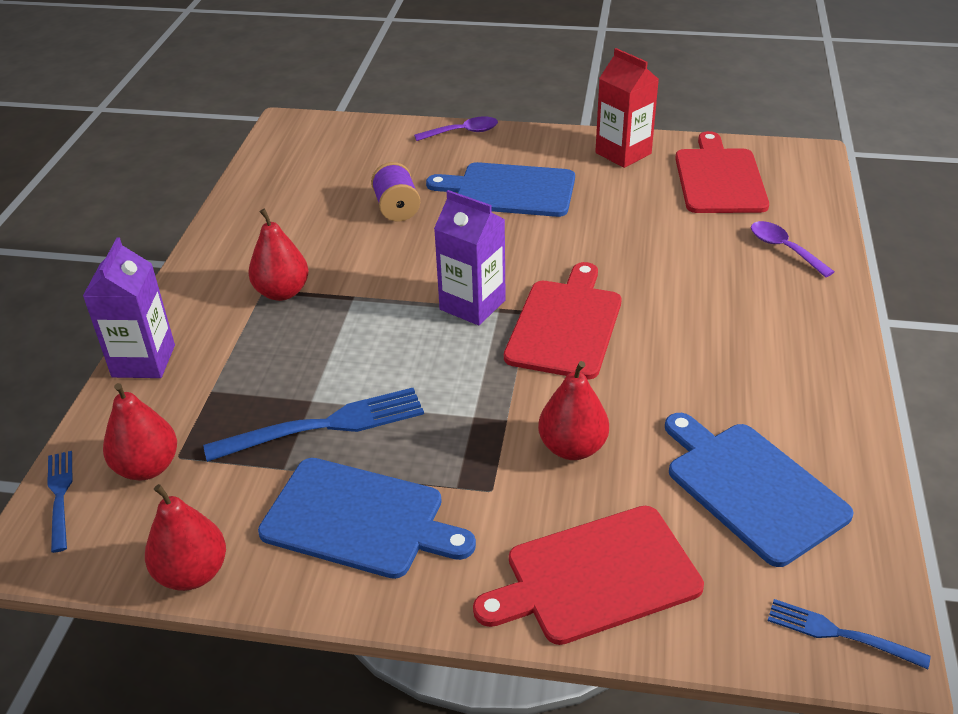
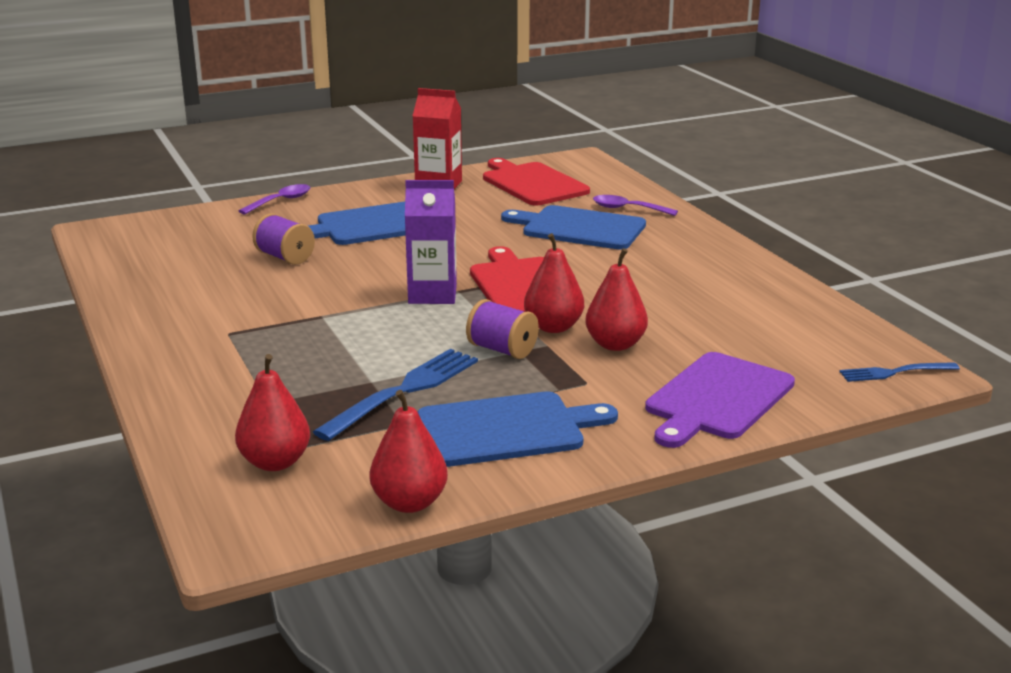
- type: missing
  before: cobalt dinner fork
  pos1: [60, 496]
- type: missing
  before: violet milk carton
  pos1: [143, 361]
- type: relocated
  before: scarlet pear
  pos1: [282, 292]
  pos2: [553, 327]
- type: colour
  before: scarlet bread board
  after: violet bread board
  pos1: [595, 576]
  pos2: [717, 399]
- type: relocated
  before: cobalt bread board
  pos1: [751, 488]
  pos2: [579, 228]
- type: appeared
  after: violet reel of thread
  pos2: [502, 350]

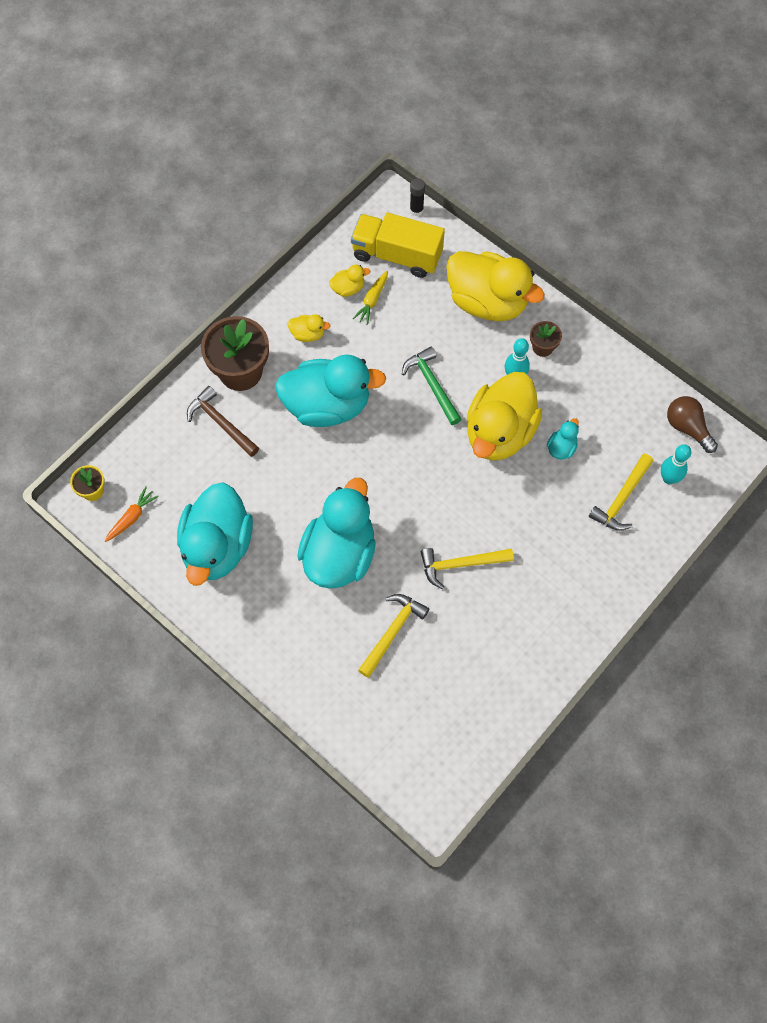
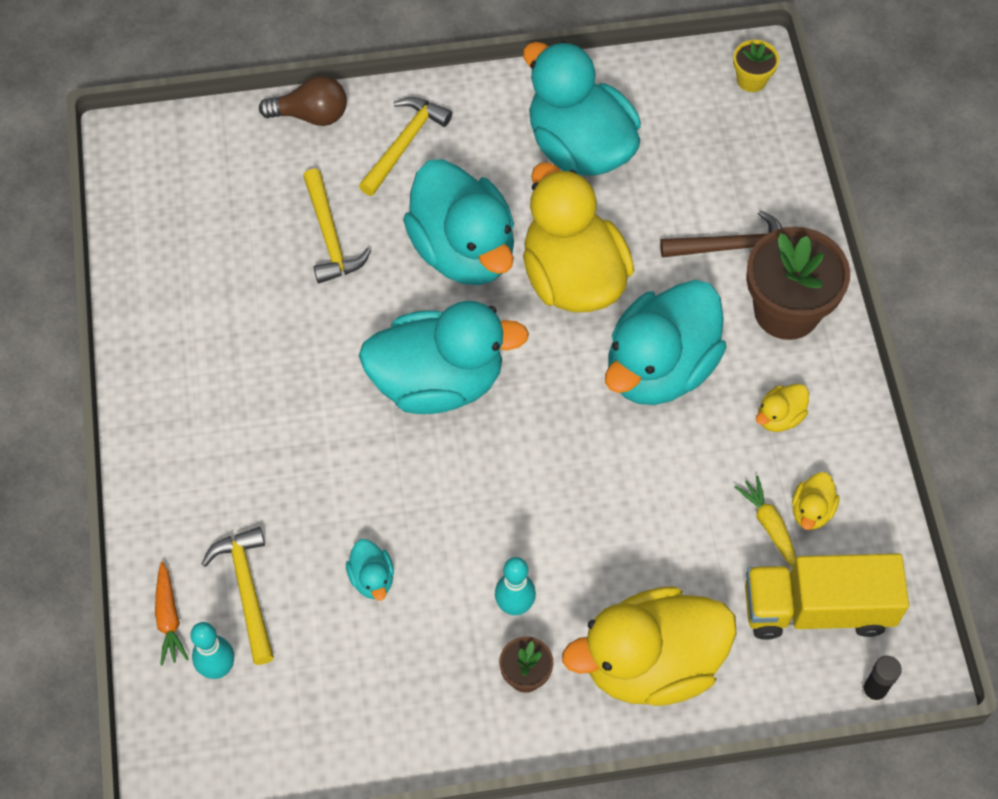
- type: relocated
  before: orange toy carrot
  pos1: [132, 517]
  pos2: [169, 617]
- type: spun
  before: yellow lorry
  pos1: [397, 255]
  pos2: [817, 608]
  turn: -150
- type: missing
  before: emerald claw hammer
  pos1: [432, 385]
- type: relocated
  before: yellow claw hammer
  pos1: [460, 564]
  pos2: [405, 144]
- type: relocated
  before: yellow duck
  pos1: [499, 432]
  pos2: [572, 277]
- type: relocated
  before: russet light bulb
  pos1: [687, 428]
  pos2: [311, 115]
- type: appeared
  after: turquoise duck
  pos2: [438, 381]

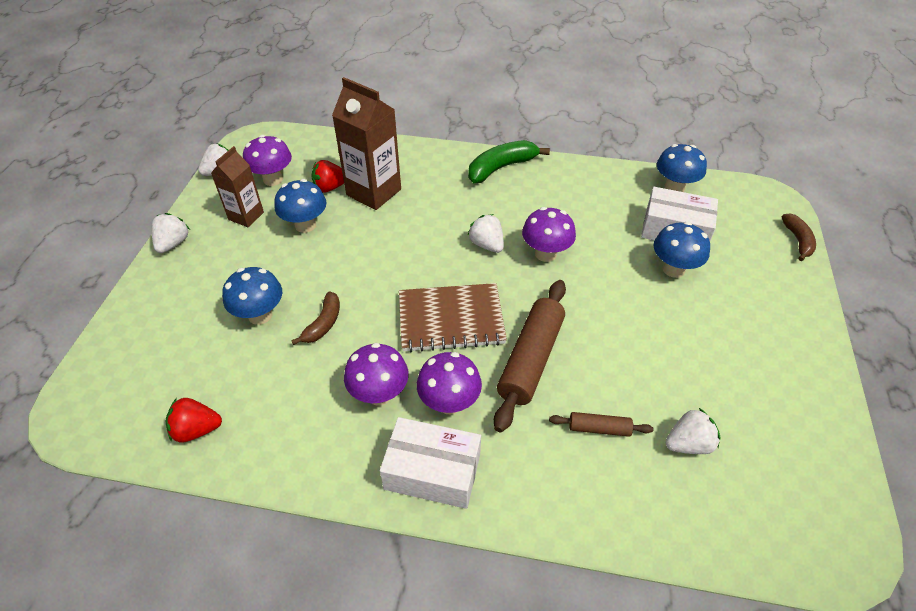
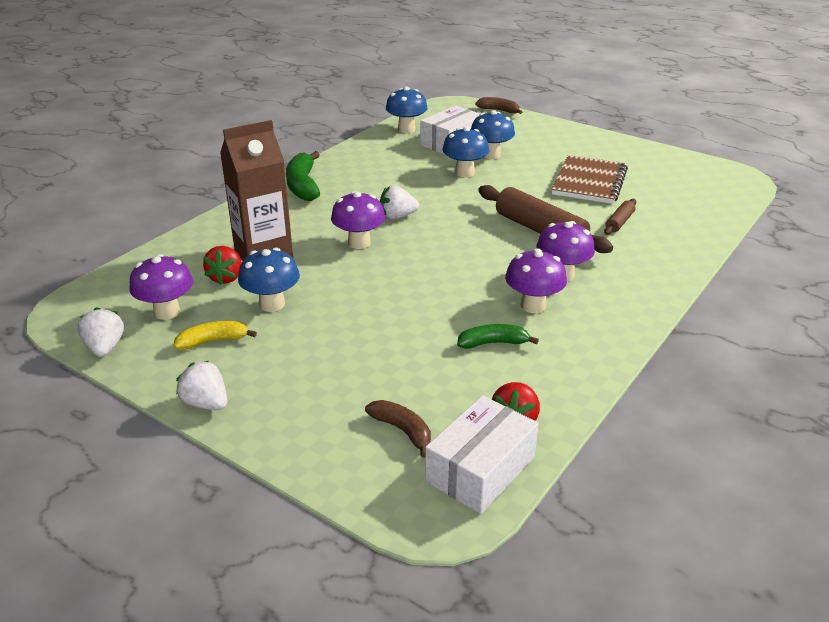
- type: exchanged
  before: russet milk carton
  after: yellow toy banana
  pos1: [246, 216]
  pos2: [213, 341]
- type: relocated
  before: cobalt fungus
  pos1: [260, 315]
  pos2: [464, 173]
- type: relocated
  before: russet toy banana
  pos1: [323, 324]
  pos2: [403, 431]
- type: relocated
  before: white box
  pos1: [432, 471]
  pos2: [480, 469]
- type: relocated
  before: russet notebook
  pos1: [451, 319]
  pos2: [589, 182]
- type: relocated
  before: violet fungus
  pos1: [545, 254]
  pos2: [359, 243]
- type: missing
  before: white berry
  pos1: [688, 444]
- type: appeared
  after: emerald toy banana
  pos2: [493, 343]

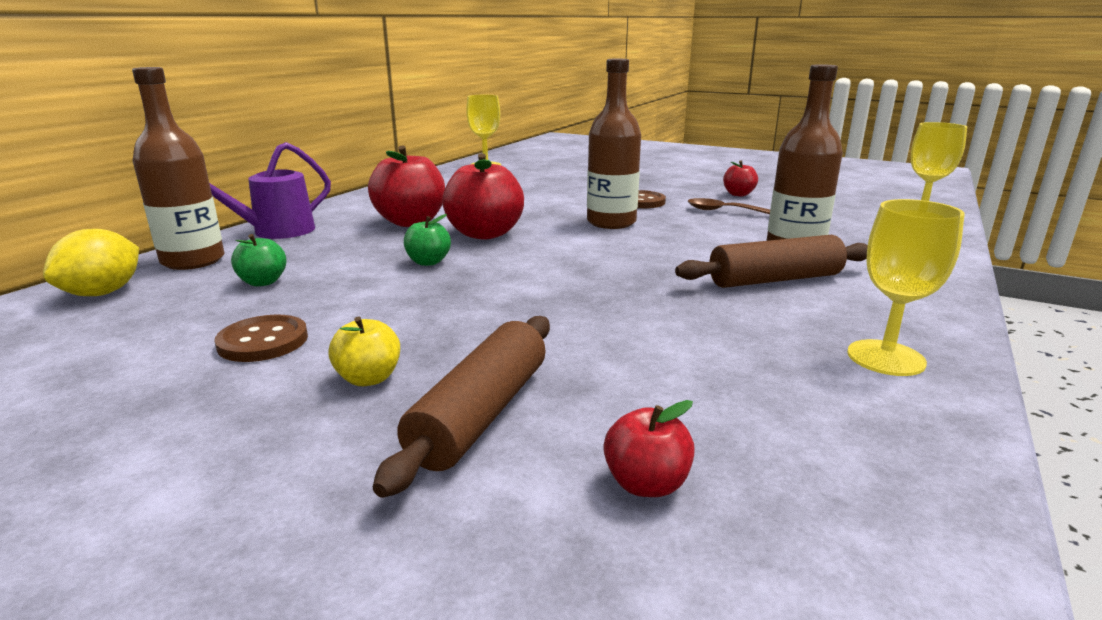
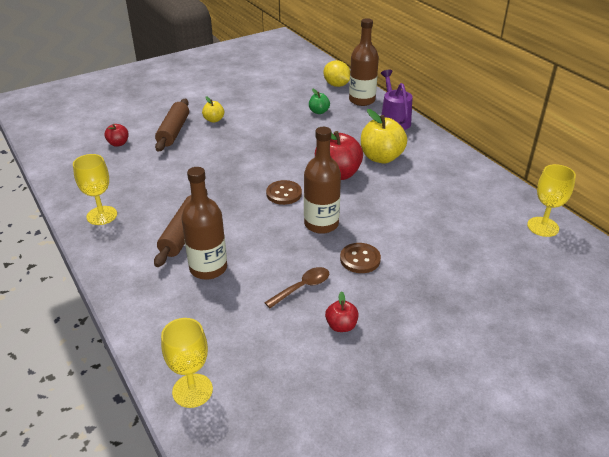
- type: relocated
  before: russet button
  pos1: [263, 341]
  pos2: [284, 194]
- type: colour
  before: scarlet apple fruit
  after: yellow apple fruit
  pos1: [411, 222]
  pos2: [381, 157]
- type: spun
  before: russet dough roller
  pos1: [481, 414]
  pos2: [173, 131]
  turn: 45
- type: missing
  before: emerald apple fruit
  pos1: [428, 262]

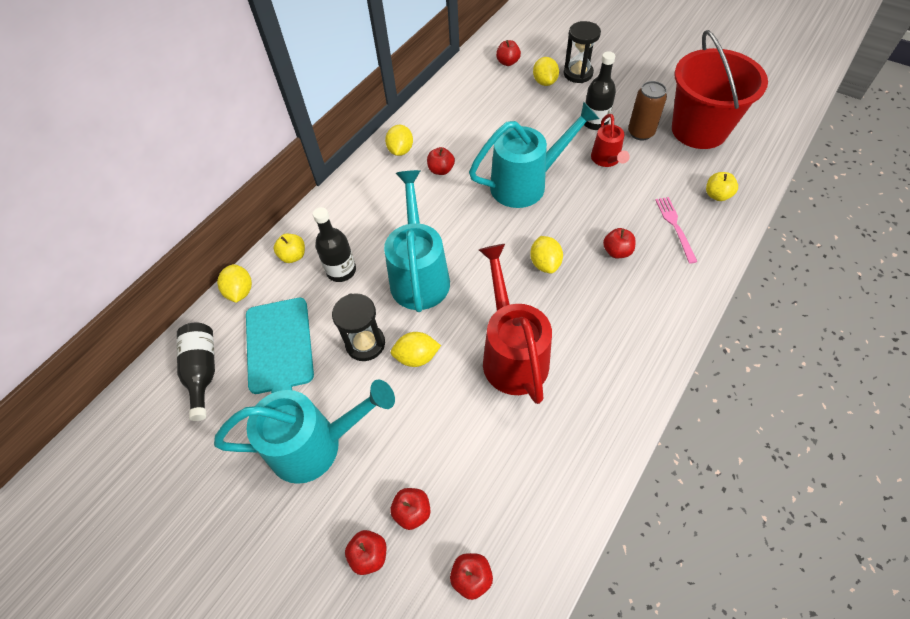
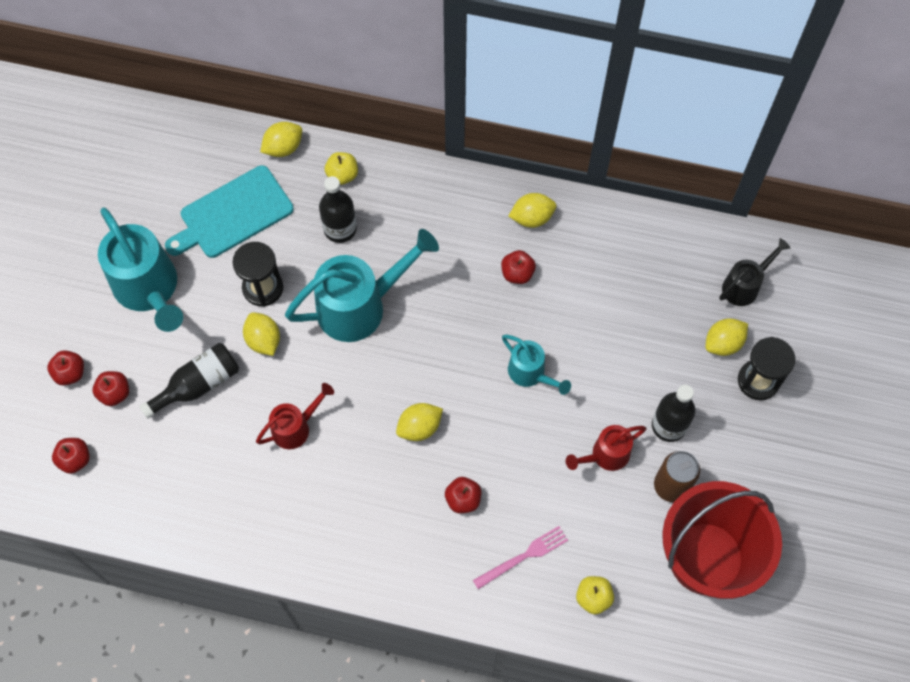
- type: relocated
  before: jet-black drink bottle
  pos1: [203, 371]
  pos2: [198, 384]
- type: size
  before: turquoise sprinkling can
  pos1: [526, 183]
  pos2: [531, 374]
  scale: 0.54
- type: size
  before: scarlet sprinkling can
  pos1: [512, 353]
  pos2: [296, 427]
  scale: 0.54
- type: exchanged
  before: scarlet apple fruit
  after: jet-black sprinkling can
  pos1: [508, 62]
  pos2: [744, 285]

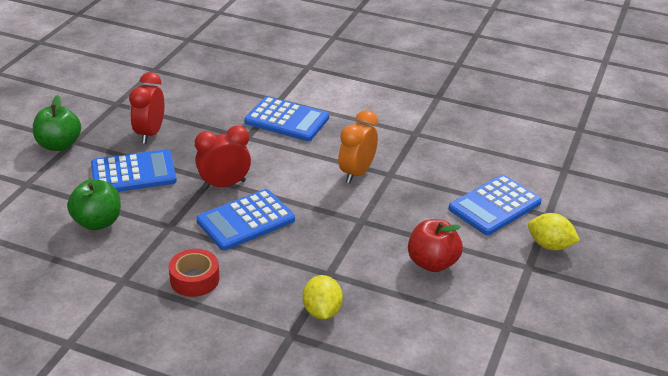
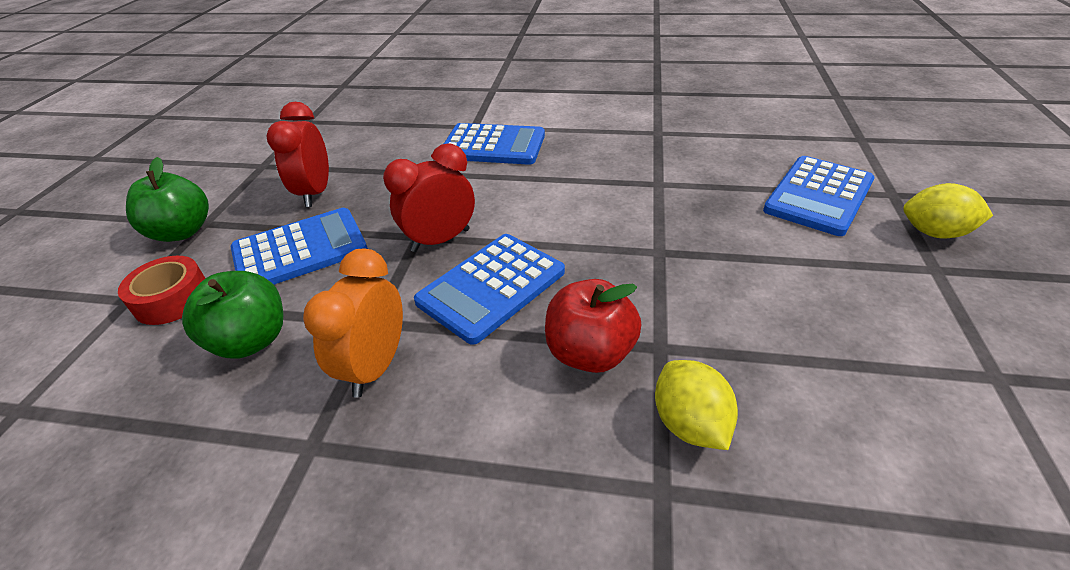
- type: relocated
  before: scarlet roll of tape
  pos1: [194, 279]
  pos2: [172, 299]
- type: relocated
  before: orange clock
  pos1: [357, 173]
  pos2: [376, 367]
- type: relocated
  before: scarlet apple fruit
  pos1: [432, 263]
  pos2: [590, 353]

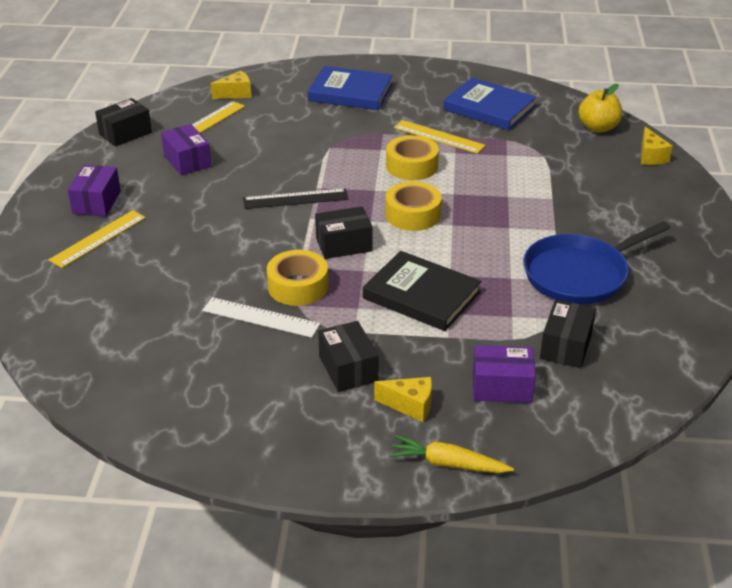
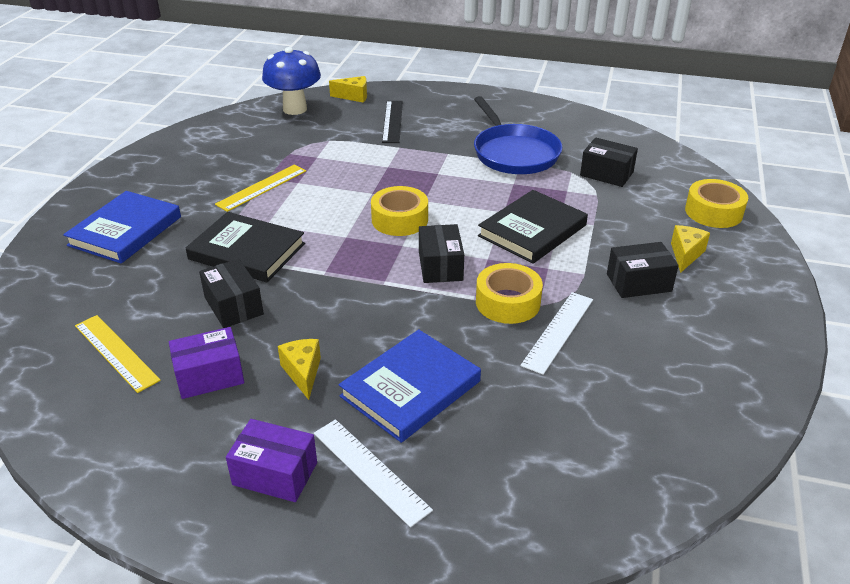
- type: colour
  before: yellow ruler
  after: white ruler
  pos1: [98, 238]
  pos2: [370, 470]
- type: relocated
  before: jet-black box
  pos1: [125, 133]
  pos2: [233, 306]
- type: relocated
  before: yellow cheese wedge
  pos1: [236, 94]
  pos2: [303, 373]
- type: relocated
  before: jet-black ruler
  pos1: [295, 199]
  pos2: [392, 121]
- type: relocated
  before: yellow roll of tape
  pos1: [412, 166]
  pos2: [713, 212]
- type: missing
  before: yellow toy carrot
  pos1: [448, 464]
- type: relocated
  before: cobalt hardback
  pos1: [489, 108]
  pos2: [410, 389]
- type: missing
  before: violet box
  pos1: [501, 387]
- type: exchanged
  before: yellow apple fruit
  after: cobalt fungus
  pos1: [598, 128]
  pos2: [295, 109]
- type: appeared
  after: jet-black hardback
  pos2: [247, 251]

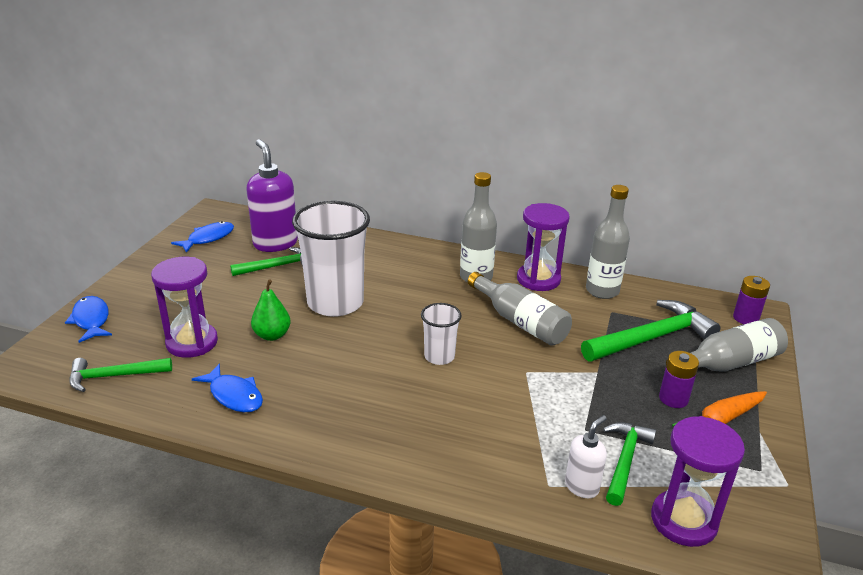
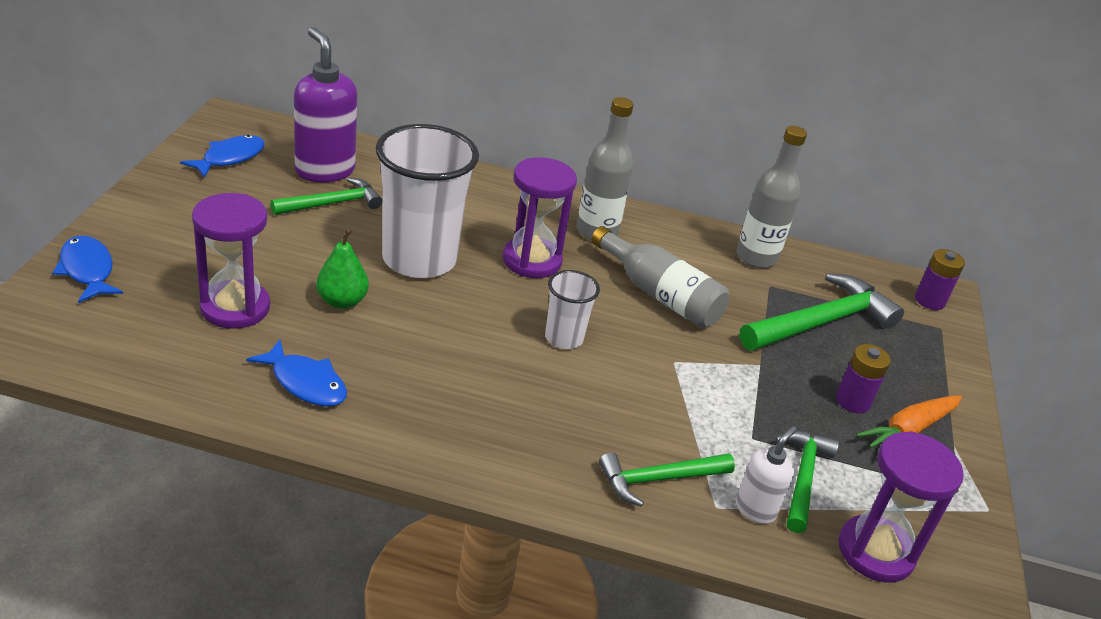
- type: relocated
  before: emerald claw hammer
  pos1: [114, 376]
  pos2: [658, 479]
- type: relocated
  before: violet hourglass
  pos1: [538, 279]
  pos2: [532, 261]
- type: missing
  before: grey drink bottle
  pos1: [728, 363]

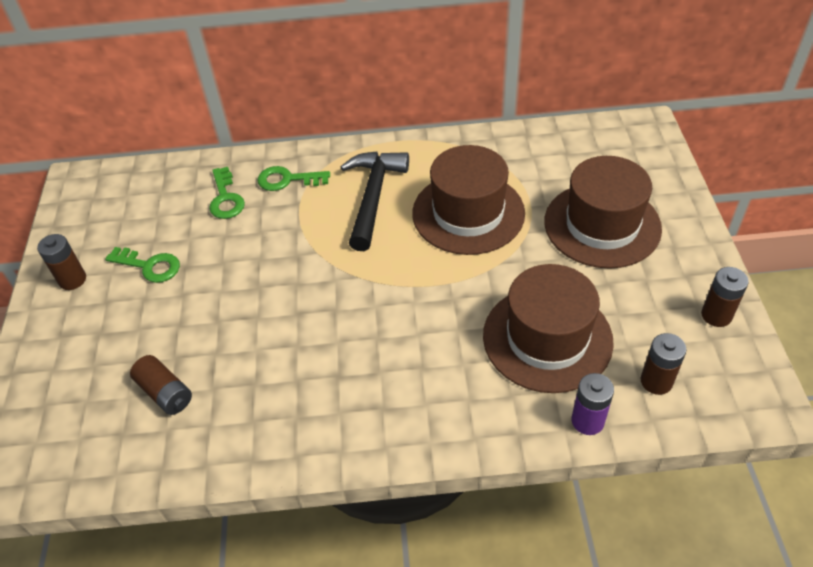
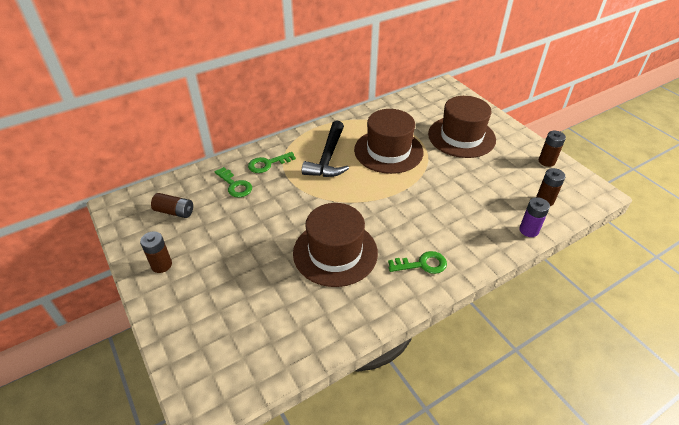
- type: relocated
  before: emerald key
  pos1: [149, 266]
  pos2: [422, 264]
- type: relocated
  before: russet AA battery
  pos1: [165, 393]
  pos2: [174, 211]
- type: spun
  before: jet-black claw hammer
  pos1: [373, 197]
  pos2: [328, 158]
  turn: -150
- type: relocated
  before: russet top hat
  pos1: [547, 338]
  pos2: [335, 252]

